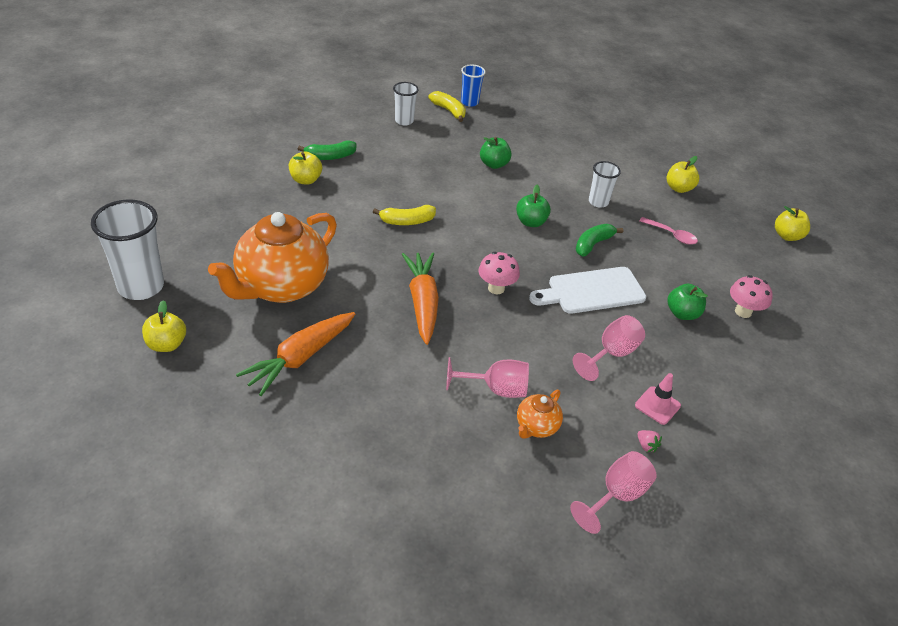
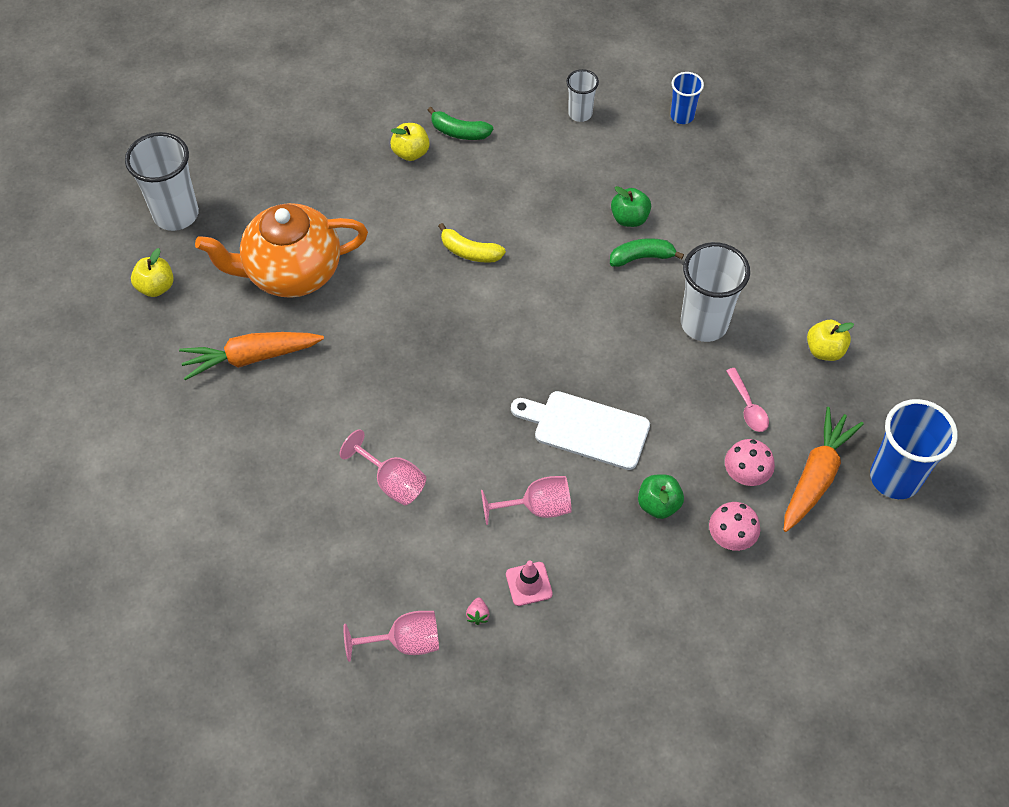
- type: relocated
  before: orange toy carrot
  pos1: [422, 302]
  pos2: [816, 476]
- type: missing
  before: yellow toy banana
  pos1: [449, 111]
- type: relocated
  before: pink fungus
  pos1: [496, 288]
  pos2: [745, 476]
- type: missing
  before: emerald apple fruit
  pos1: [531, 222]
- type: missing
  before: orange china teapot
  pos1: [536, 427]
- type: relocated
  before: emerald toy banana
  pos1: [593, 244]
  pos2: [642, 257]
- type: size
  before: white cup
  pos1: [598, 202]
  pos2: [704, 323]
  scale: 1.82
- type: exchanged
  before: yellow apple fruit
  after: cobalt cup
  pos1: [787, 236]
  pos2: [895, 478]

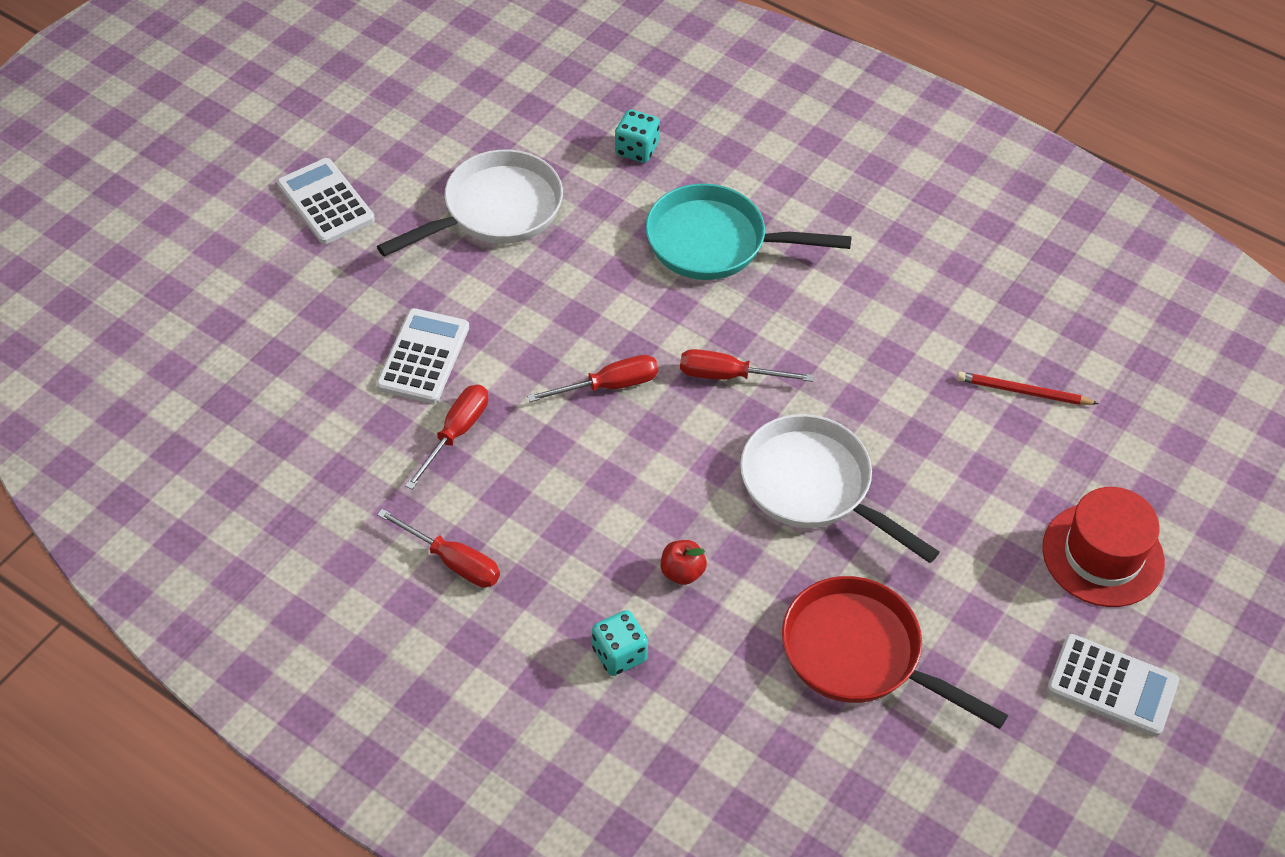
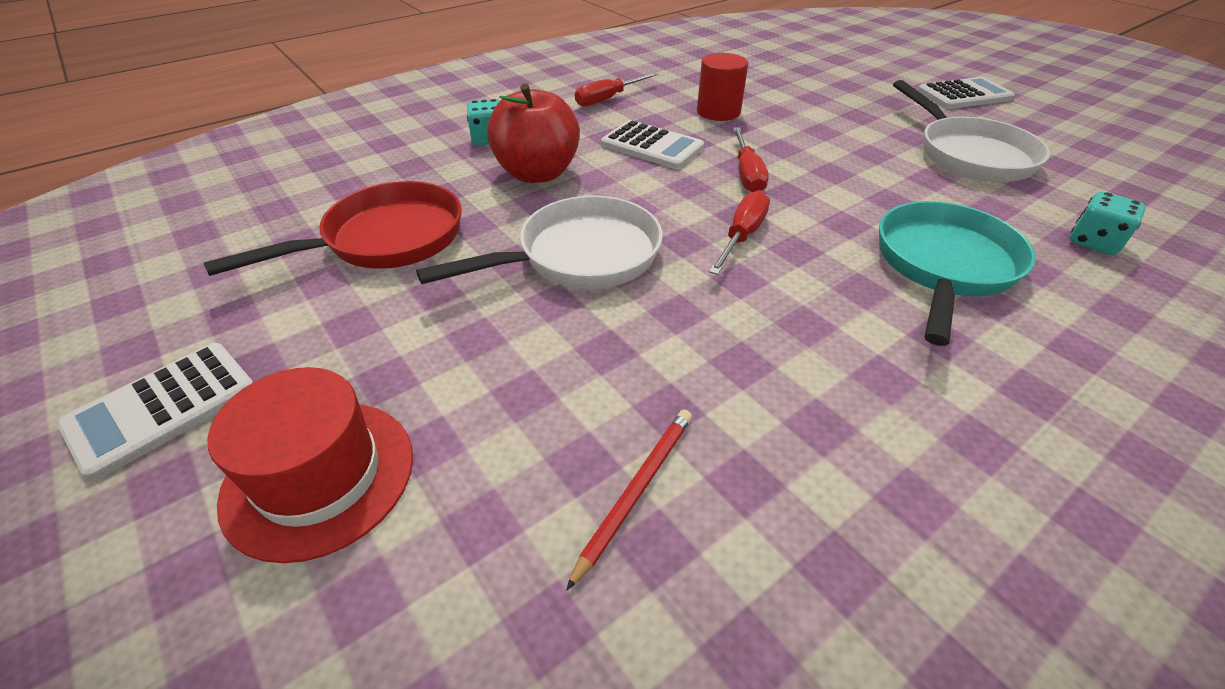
- type: relocated
  before: white calculator
  pos1: [423, 357]
  pos2: [652, 146]
- type: exchanged
  before: scarlet screwdriver
  after: scarlet solid cylinder
  pos1: [456, 433]
  pos2: [718, 112]
- type: size
  before: scarlet apple fruit
  pos1: [682, 572]
  pos2: [537, 173]
  scale: 2.24

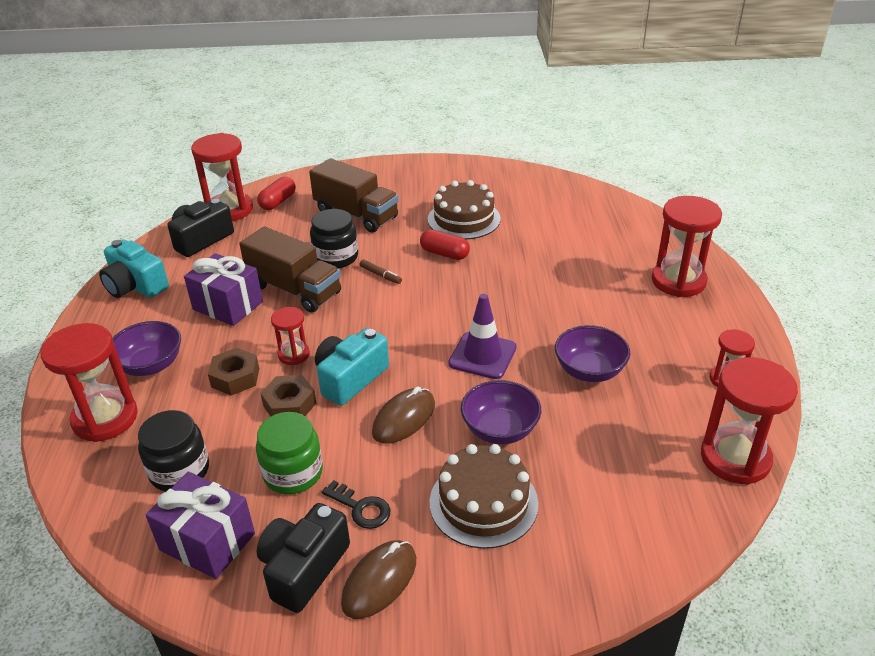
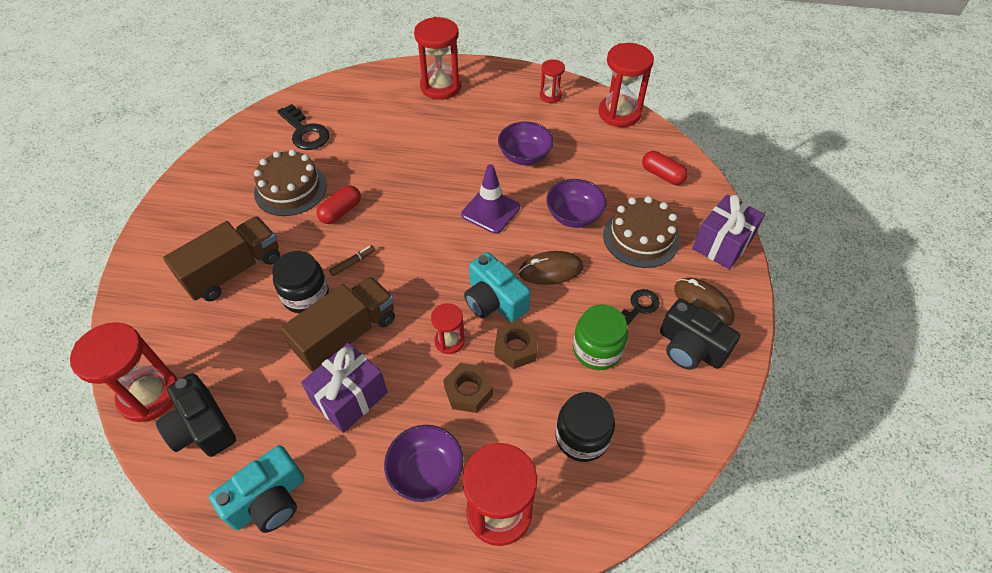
- type: relocated
  before: violet present
  pos1: [207, 541]
  pos2: [722, 244]
- type: relocated
  before: scarlet capsule
  pos1: [278, 202]
  pos2: [662, 175]
- type: spun
  before: russet mouse
  pos1: [404, 418]
  pos2: [550, 270]
  turn: -60
- type: appeared
  after: jet-black key
  pos2: [305, 132]

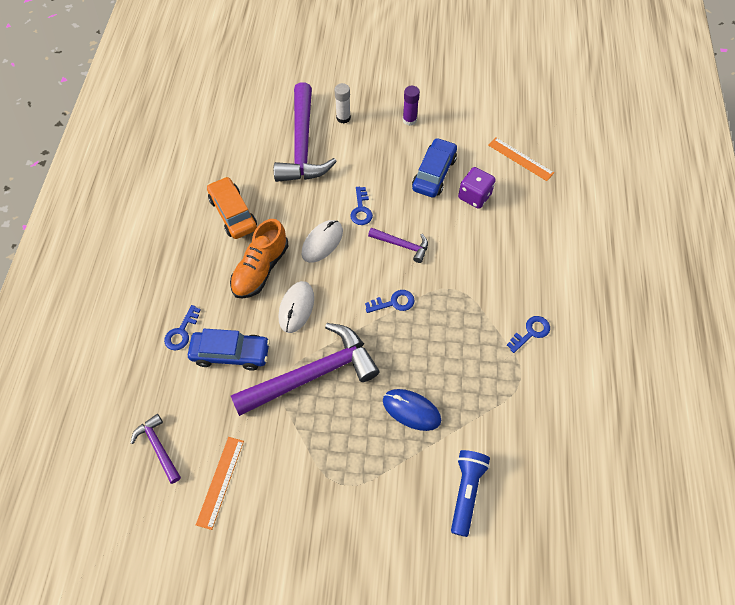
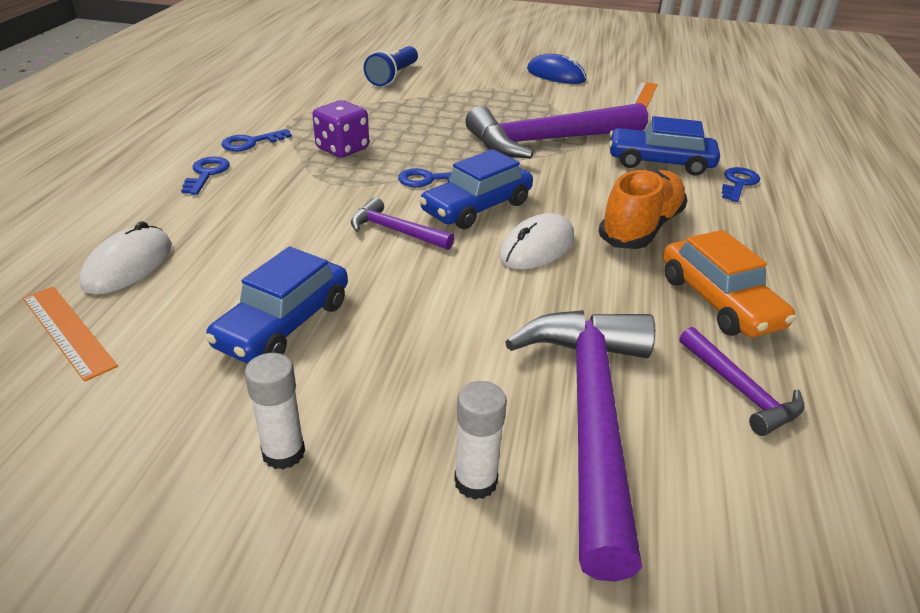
- type: relocated
  before: violet claw hammer
  pos1: [158, 447]
  pos2: [740, 390]
- type: relocated
  before: white mouse
  pos1: [296, 308]
  pos2: [128, 265]
- type: relocated
  before: cobalt key
  pos1: [361, 210]
  pos2: [207, 174]
- type: relocated
  before: cobalt mouse
  pos1: [411, 410]
  pos2: [556, 75]
- type: colour
  before: violet glue
  after: white glue
  pos1: [409, 120]
  pos2: [283, 453]
- type: relocated
  before: violet game die
  pos1: [474, 196]
  pos2: [342, 149]
- type: appeared
  after: cobalt toy car
  pos2: [476, 207]

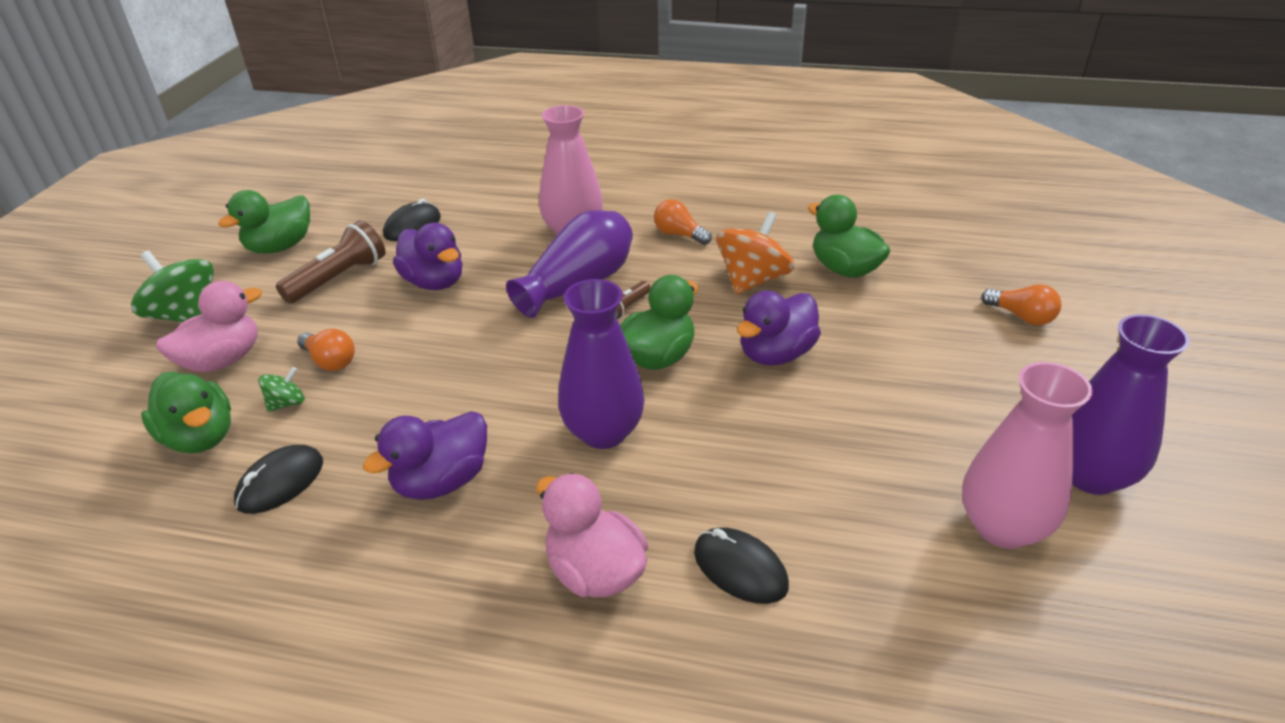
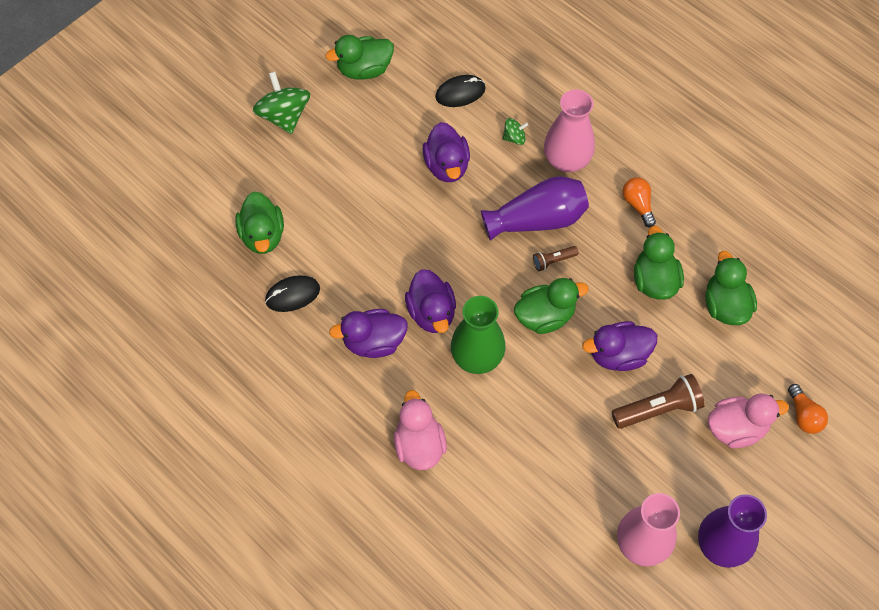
- type: relocated
  before: pink duck
  pos1: [223, 360]
  pos2: [736, 428]
- type: relocated
  before: emerald whirligig
  pos1: [287, 403]
  pos2: [514, 138]
- type: relocated
  before: russet torch
  pos1: [339, 278]
  pos2: [658, 409]
- type: missing
  before: orange light bulb
  pos1: [330, 361]
- type: colour
  before: violet flower vase
  after: emerald flower vase
  pos1: [603, 432]
  pos2: [477, 357]
- type: missing
  before: jet-black mouse
  pos1: [740, 569]
- type: exchanged
  before: orange whirligig
  after: emerald duck
  pos1: [753, 280]
  pos2: [654, 280]
- type: appeared
  after: violet duck
  pos2: [431, 313]

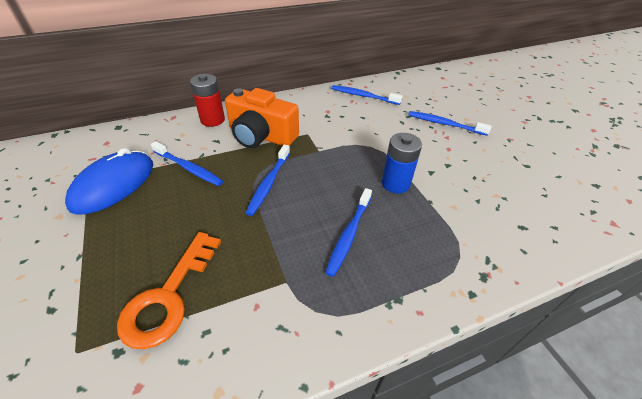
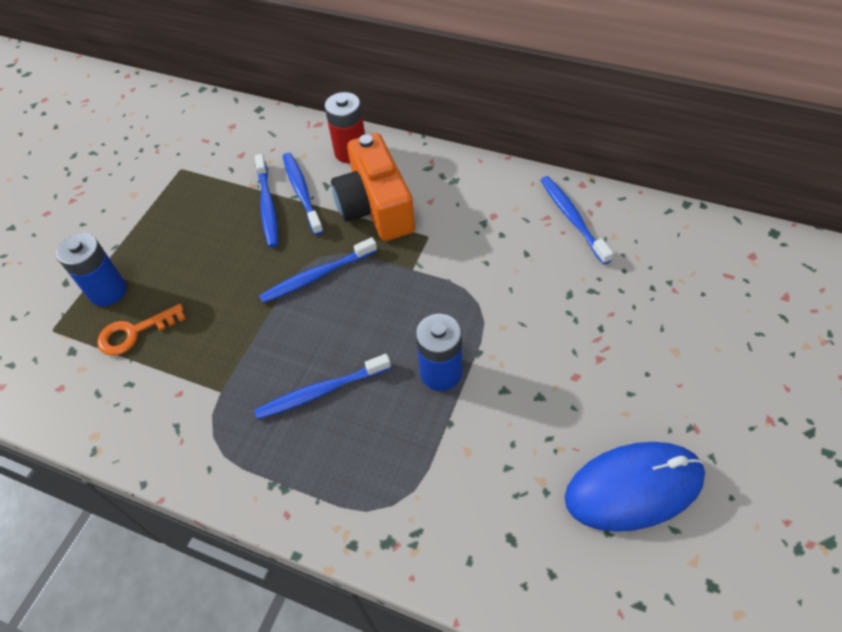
- type: relocated
  before: cobalt mouse
  pos1: [113, 185]
  pos2: [633, 487]
- type: size
  before: orange key
  pos1: [168, 296]
  pos2: [134, 332]
  scale: 0.65
- type: relocated
  before: cobalt toothbrush
  pos1: [445, 124]
  pos2: [302, 192]
- type: appeared
  after: cobalt AA battery
  pos2: [108, 291]

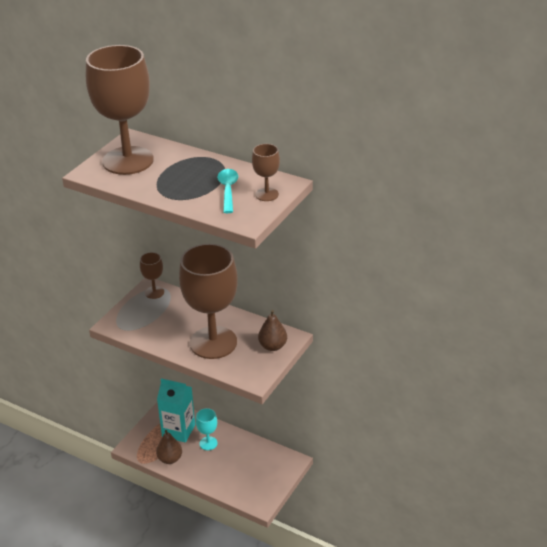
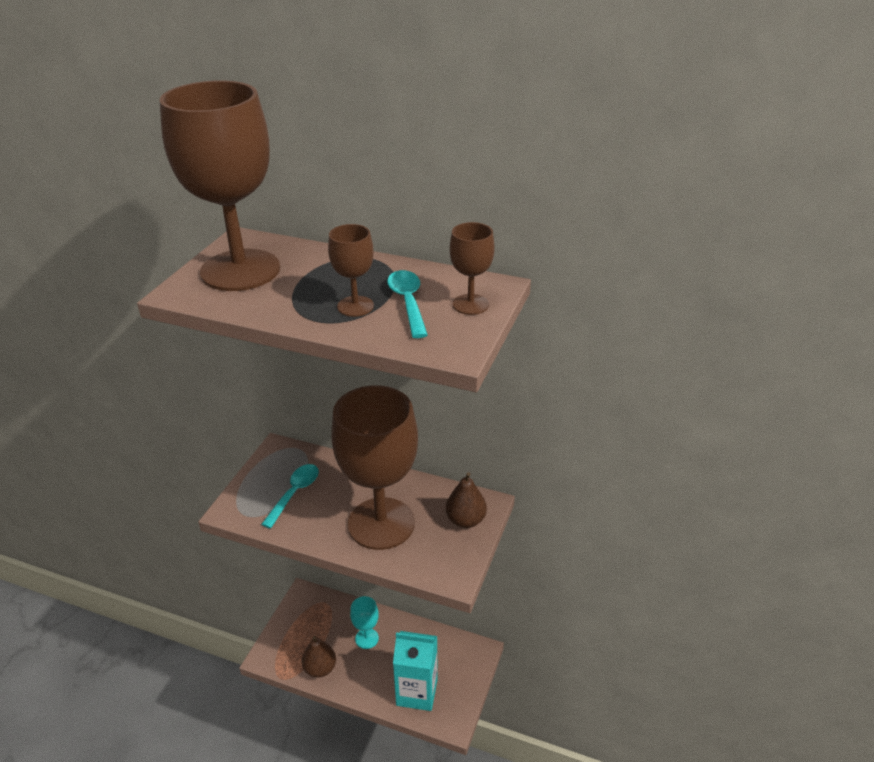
- type: relocated
  before: russet wine glass
  pos1: [154, 292]
  pos2: [355, 306]
- type: relocated
  before: turquoise milk carton
  pos1: [178, 430]
  pos2: [417, 692]
- type: appeared
  after: turquoise tablespoon
  pos2: [294, 493]

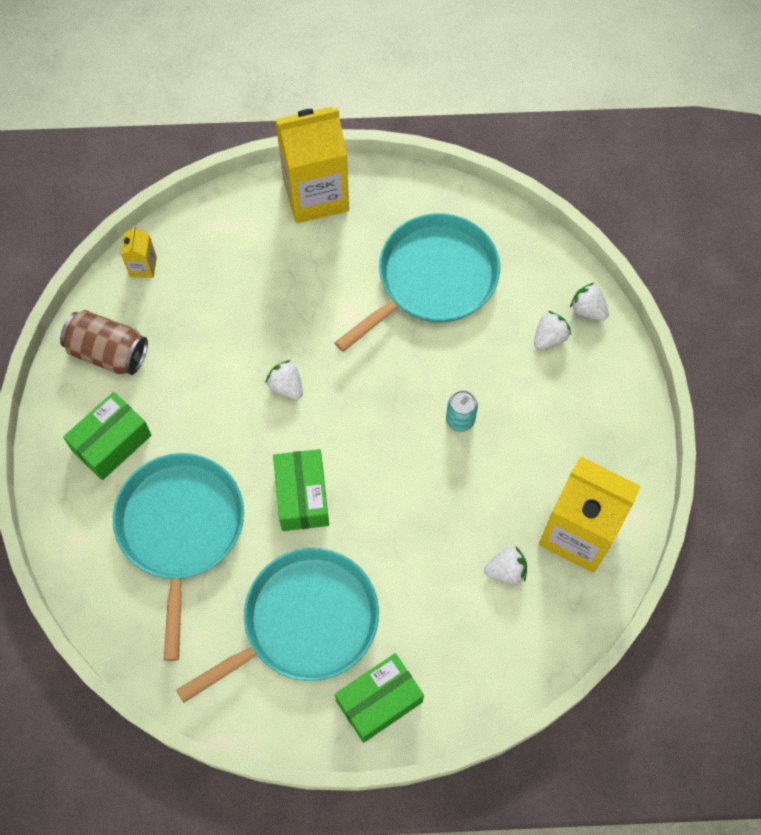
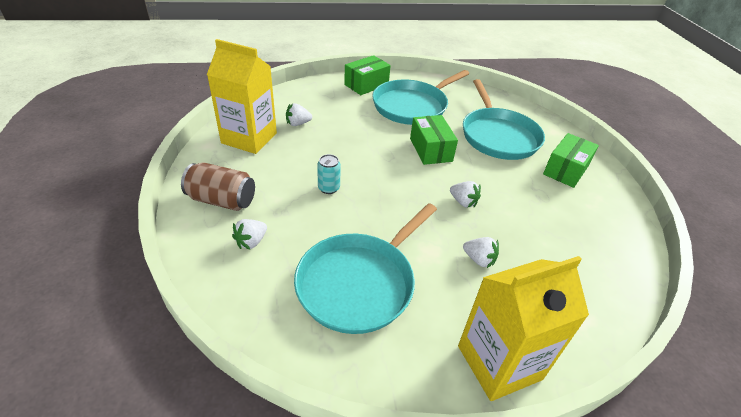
- type: relocated
  before: russet tin
  pos1: [108, 352]
  pos2: [222, 200]
- type: missing
  before: yellow milk carton
  pos1: [143, 266]
- type: relocated
  before: white berry
  pos1: [588, 310]
  pos2: [479, 260]

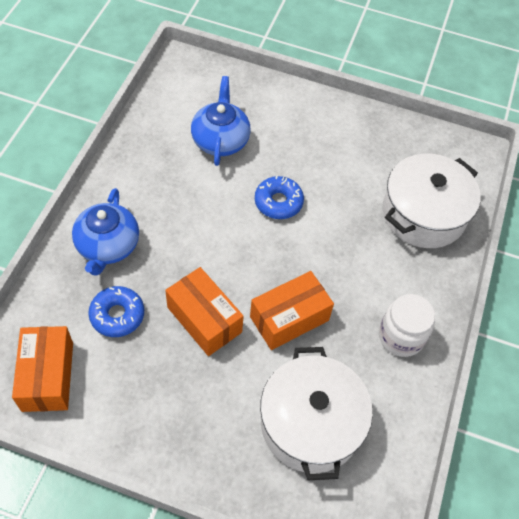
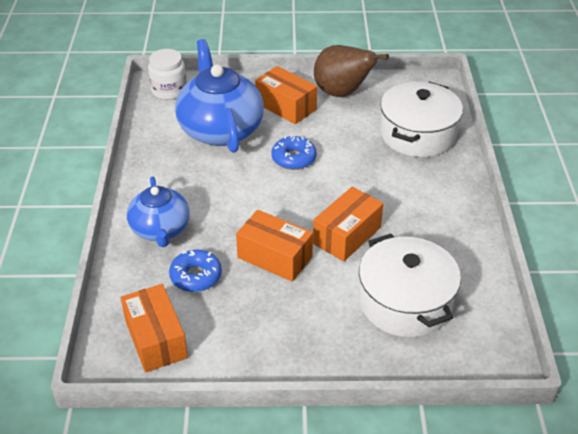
- type: size
  before: cobalt china teapot
  pos1: [220, 140]
  pos2: [220, 129]
  scale: 1.6
- type: relocated
  before: white jam jar
  pos1: [401, 336]
  pos2: [169, 90]
- type: appeared
  after: orange box
  pos2: [286, 106]
- type: appeared
  after: russet pear
  pos2: [342, 93]

